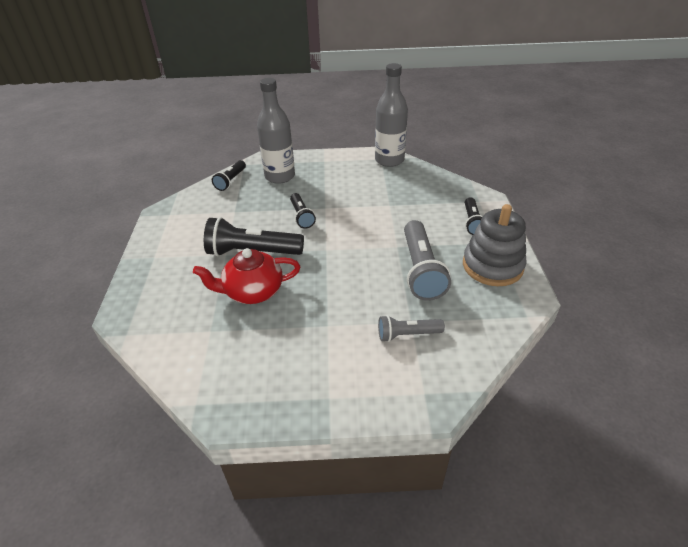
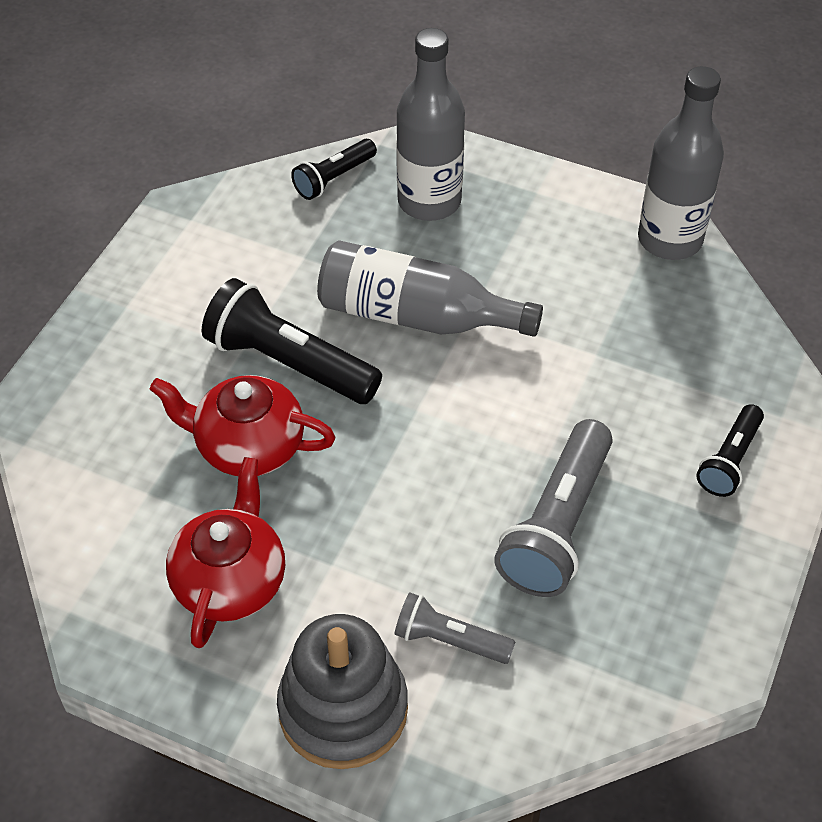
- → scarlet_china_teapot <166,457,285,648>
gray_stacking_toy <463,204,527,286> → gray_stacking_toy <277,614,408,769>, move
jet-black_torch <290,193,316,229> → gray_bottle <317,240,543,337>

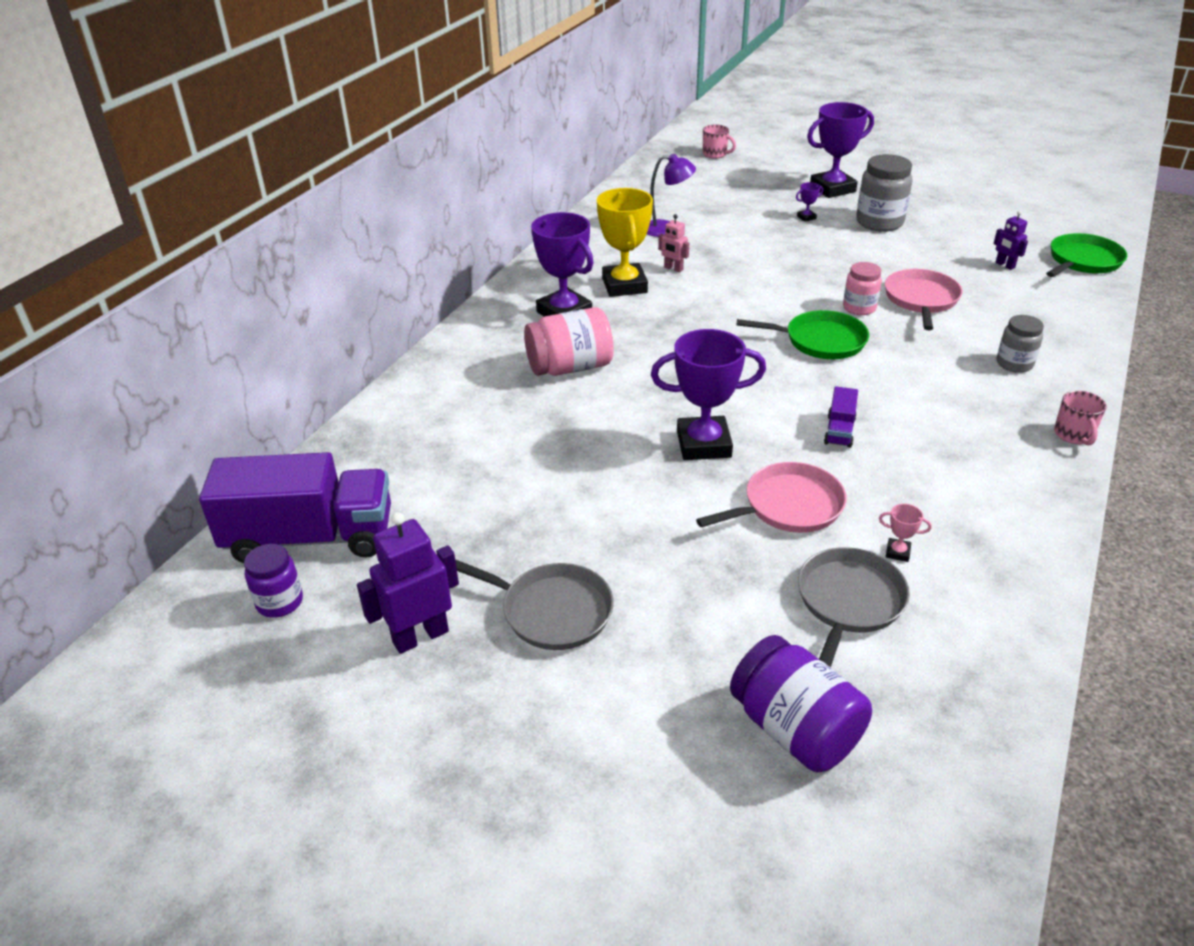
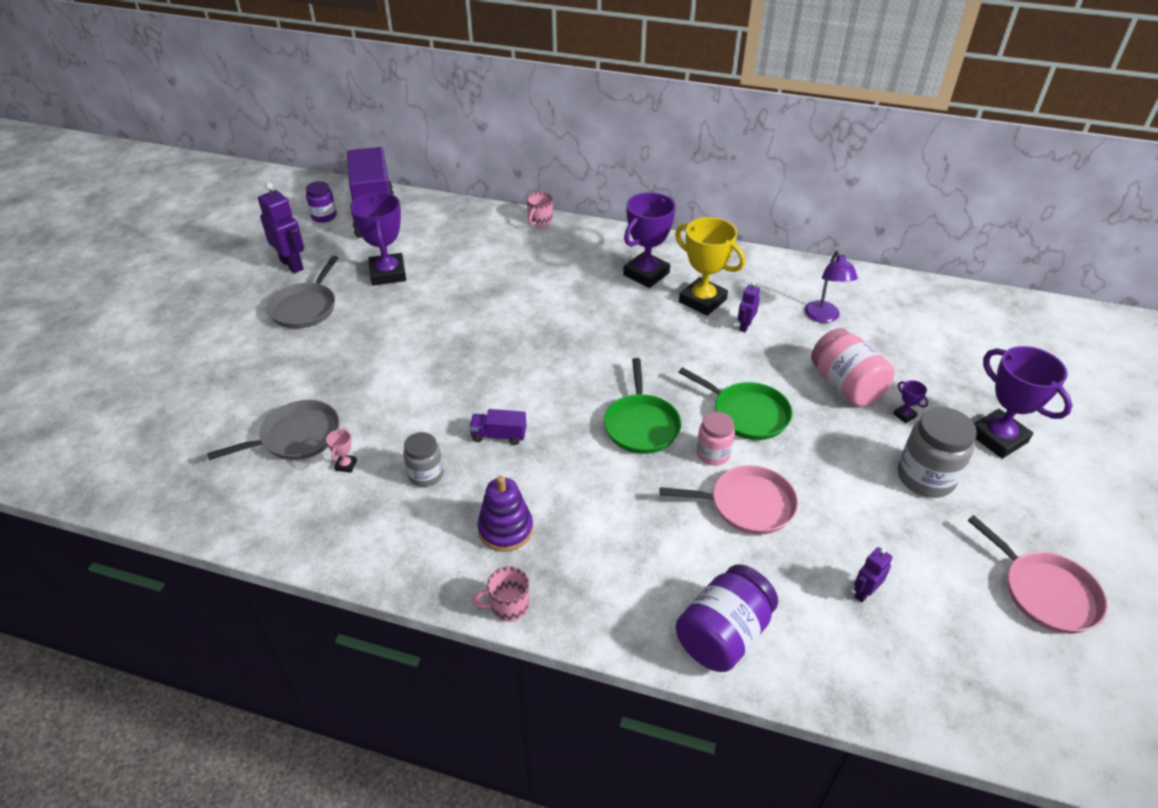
- → royal_purple_stacking_toy <477,476,533,552>
rose-pink_jar <524,307,614,376> → rose-pink_jar <811,328,895,406>, move
royal_purple_award_cup <651,329,766,460> → royal_purple_award_cup <350,192,406,286>, move
rose-pink_frying_pan <696,462,847,533> → rose-pink_frying_pan <968,515,1108,634>, move
rose-pink_tea_mug <703,125,736,158> → rose-pink_tea_mug <527,192,553,227>, move
royal_purple_jar <730,635,872,772> → royal_purple_jar <676,564,778,672>, move
gray_jar <997,315,1044,373> → gray_jar <403,432,443,487>, move
emerald_frying_pan <1046,233,1127,277> → emerald_frying_pan <678,367,792,440>, move
rose-pink_robot_figure <658,214,689,273> → royal_purple_robot_figure <737,281,760,332>
yellow_award_cup <597,188,653,297> → yellow_award_cup <675,217,745,316>, 60 degrees clockwise
gray_frying_pan <798,547,910,667> → gray_frying_pan <207,400,340,460>, 45 degrees counterclockwise

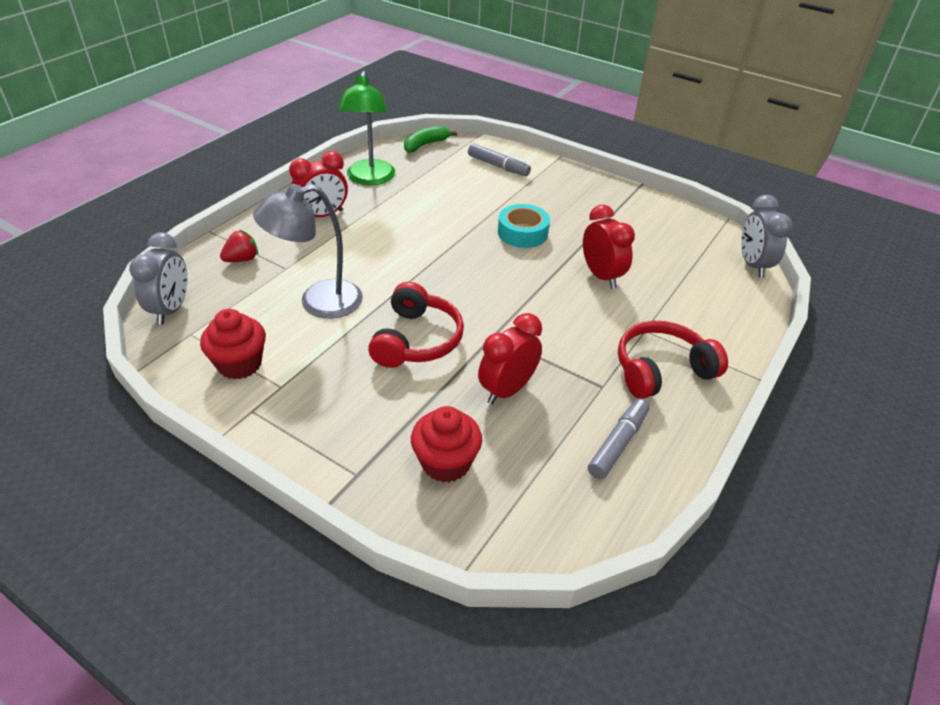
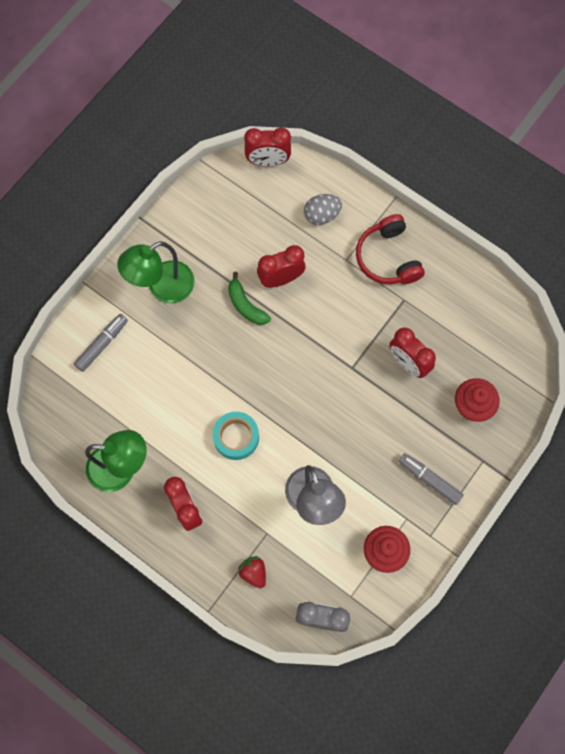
scarlet_headphones <368,282,464,368> → -
- → emerald_reading_lamp <117,241,195,303>
- → gray_toy_egg <304,194,342,225>
emerald_toy_banana <404,126,458,153> → emerald_toy_banana <228,272,271,325>, move
turquoise_tape <498,204,550,248> → turquoise_tape <212,412,259,460>, move
gray_marker_pen <588,399,650,479> → gray_marker_pen <398,453,464,505>, move
gray_alarm_clock <741,194,792,277> → scarlet_alarm_clock <244,128,291,166>

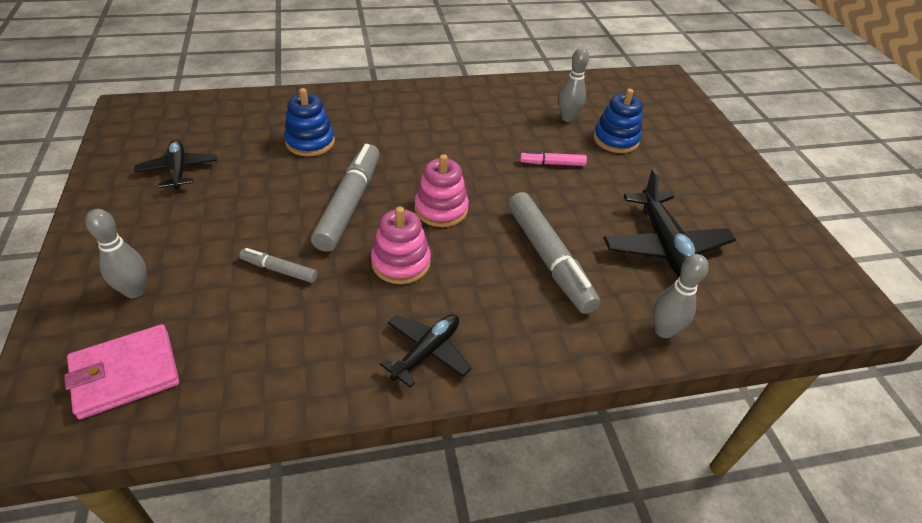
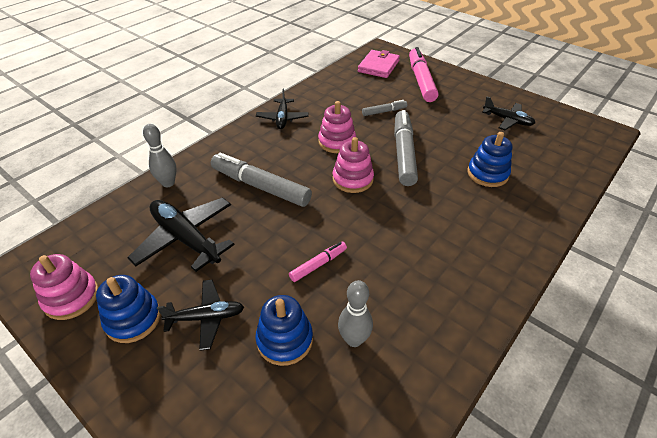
- → rose-pink_stacking_toy <30,254,99,320>
- → cobalt_stacking_toy <96,275,161,343>
- → jet-black_plane <157,280,244,351>
gray_skittle <85,209,147,298> → rose-pink_marker_pen <409,47,438,102>
gray_marker_pen <311,144,380,252> → gray_marker_pen <394,110,418,186>, 150 degrees counterclockwise

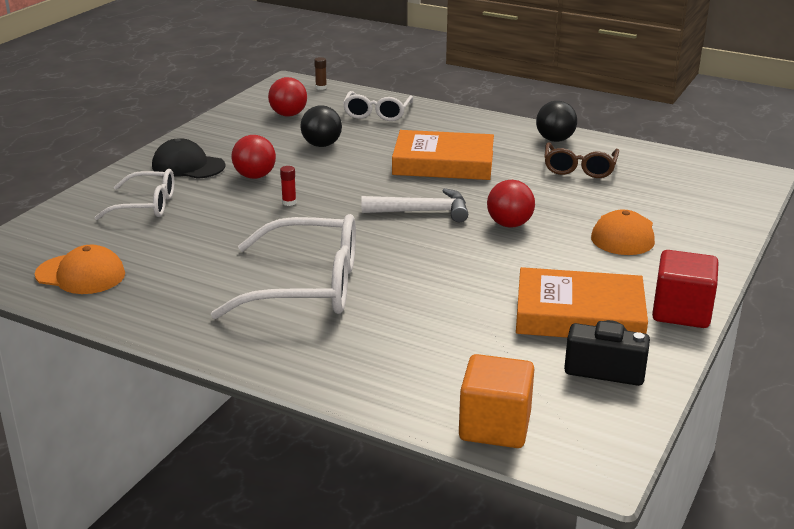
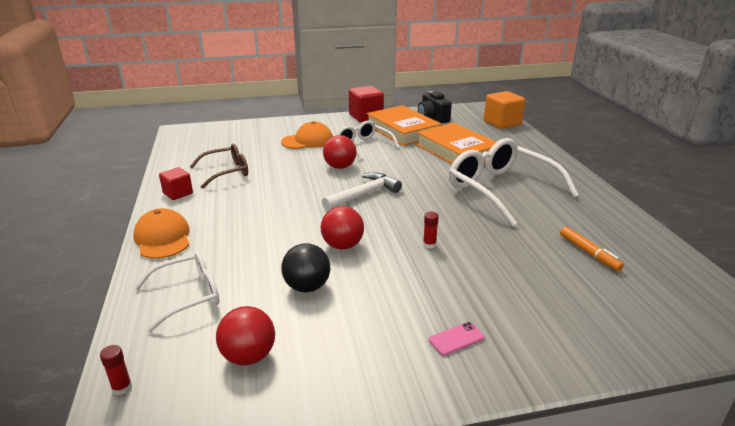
- → orange_marker_pen <560,227,624,271>
orange_cap <35,245,125,294> → orange_cap <133,208,190,259>, move
white_glasses <94,169,174,220> → white_glasses <337,121,400,160>, move
scarlet_play_ball <231,135,276,179> → scarlet_play_ball <321,206,364,250>, move
orange_book <392,130,494,180> → orange_book <416,123,496,164>, move
jet-black_cap <152,138,226,179> → rose-pink_phone <429,322,484,356>
jet-black_play_ball <536,101,577,142> → scarlet_block <159,167,193,200>
brown_glue_stick <314,57,327,90> → scarlet_glue_stick <100,345,132,395>
white_carpenter's_hammer <362,188,468,222> → white_carpenter's_hammer <322,172,402,211>, 90 degrees clockwise

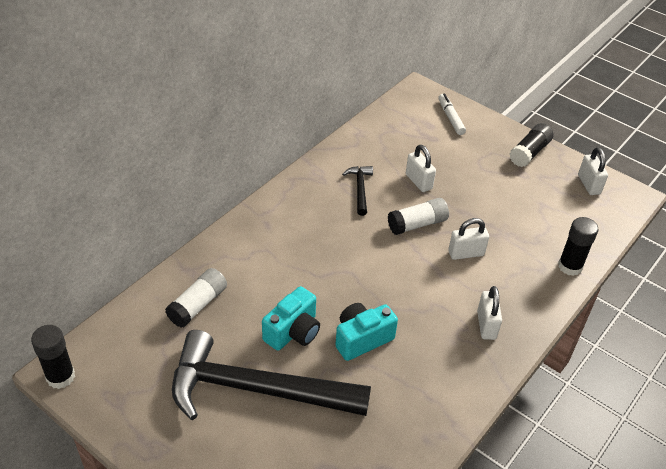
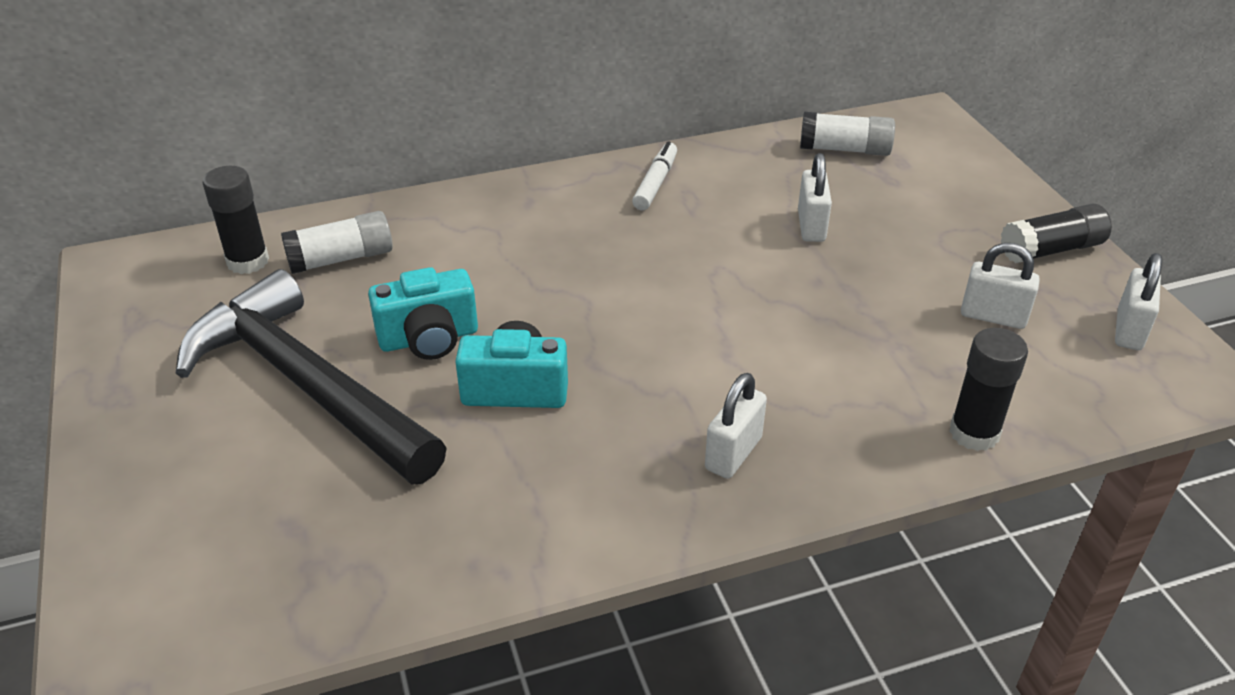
jet-black_carpenter's_hammer <342,166,373,216> → -
jet-black_glue_stick <31,325,75,389> → jet-black_glue_stick <203,166,269,274>, move
white_glue_stick <388,198,449,235> → white_glue_stick <800,112,895,156>, move
white_marker_pen <438,94,466,135> → white_marker_pen <632,141,677,210>, move
white_lock <448,218,489,260> → white_lock <961,243,1040,329>, move

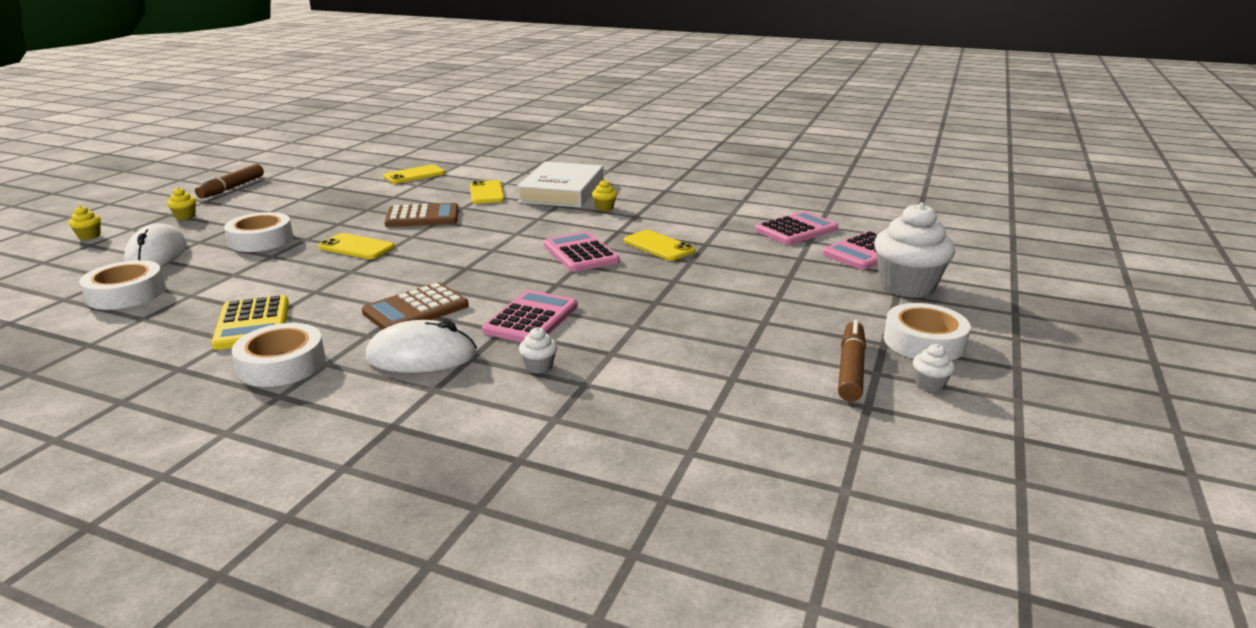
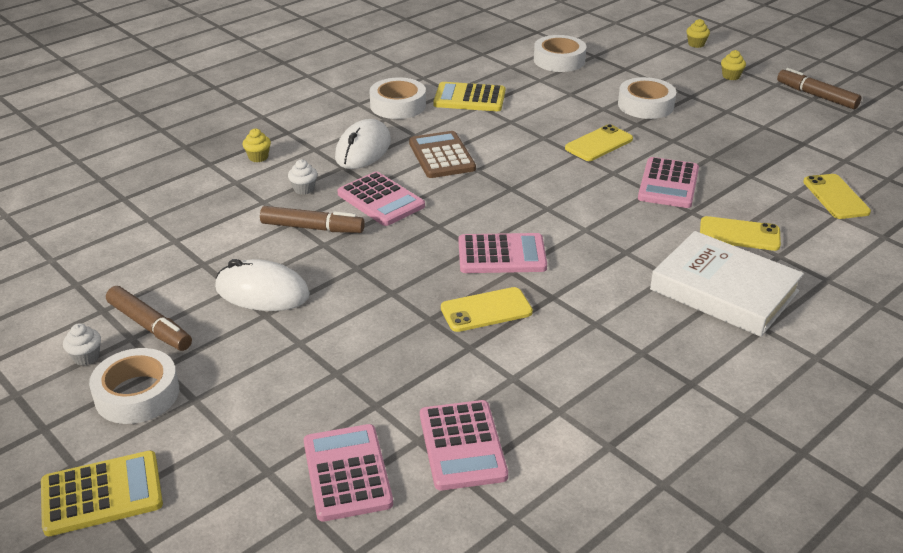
white_muffin <874,202,955,298> → -
- → yellow_adding_machine <41,451,163,536>
- → brown_marker_pen <260,206,365,233>
white_PC_mouse <124,223,187,267> → white_PC_mouse <215,259,310,311>, move
yellow_muffin <592,180,617,211> → yellow_muffin <243,129,271,162>, move
brown_adding_machine <384,203,459,227> → rose-pink_adding_machine <638,157,699,208>

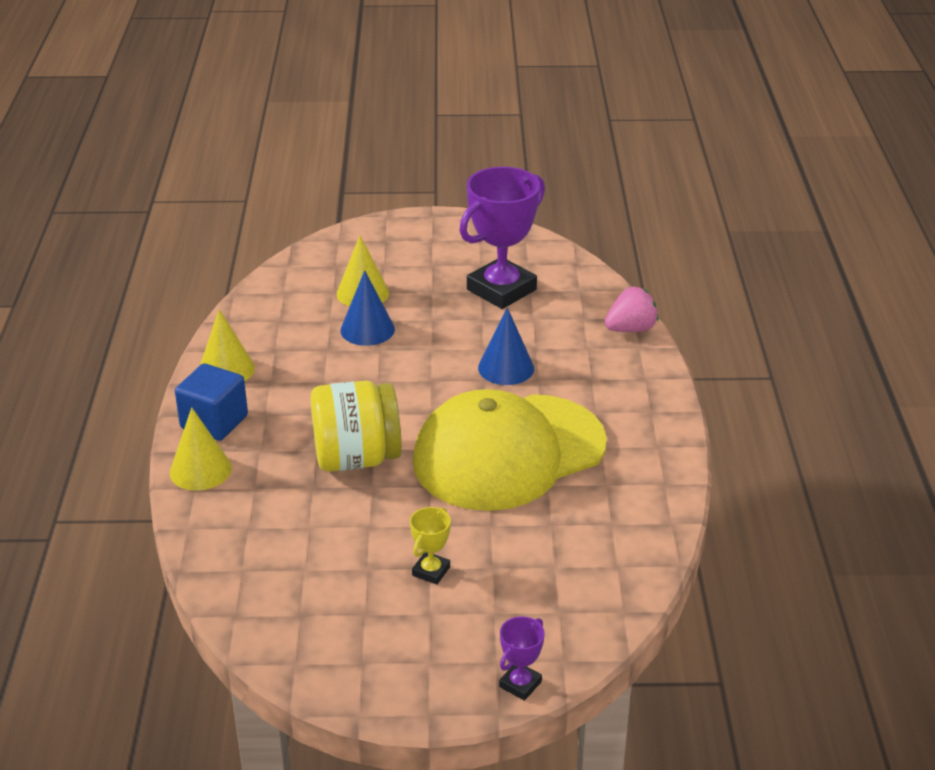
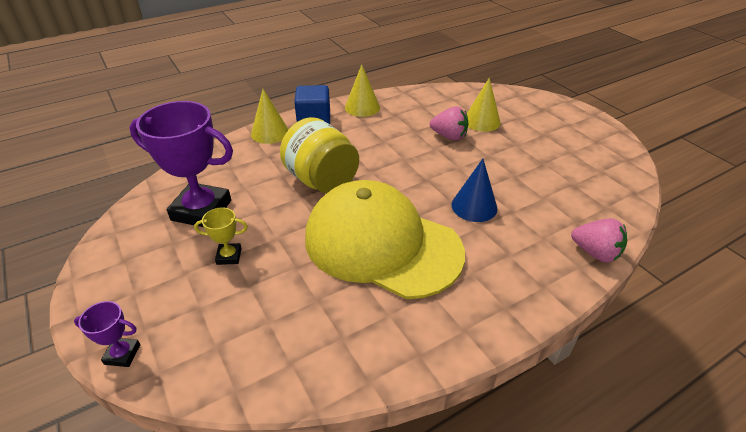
royal_purple_award_cup <459,167,545,309> → royal_purple_award_cup <130,101,233,227>, move
cobalt_cone <340,270,395,346> → rose-pink_berry <430,107,469,141>

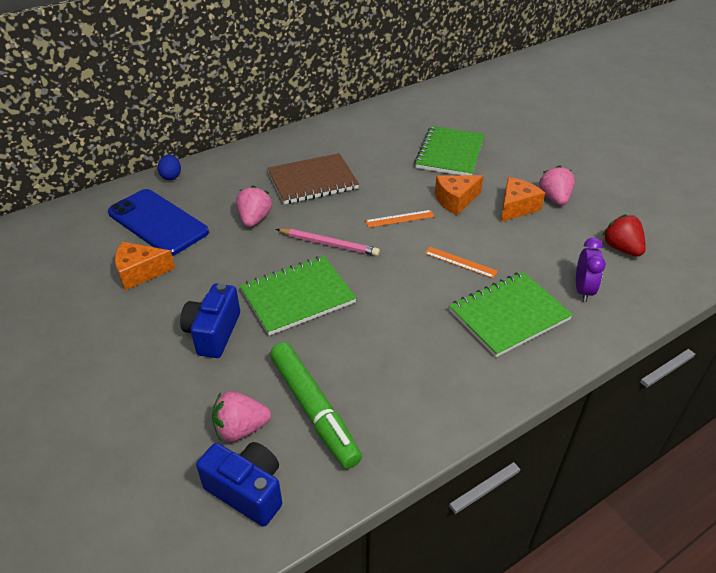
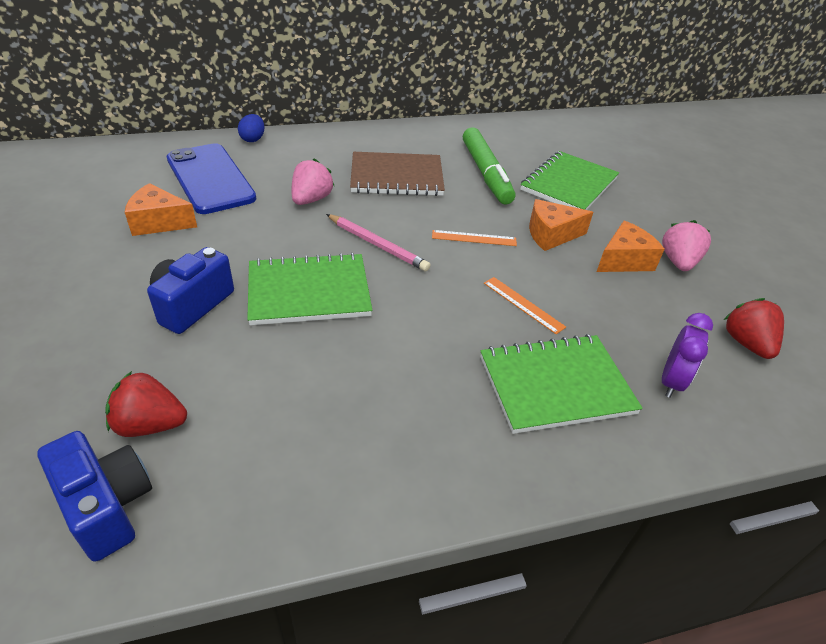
emerald_marker_pen <270,342,362,469> → emerald_marker_pen <463,127,515,205>, move
rose-pink_berry <212,391,271,442> → scarlet_berry <105,371,187,437>

